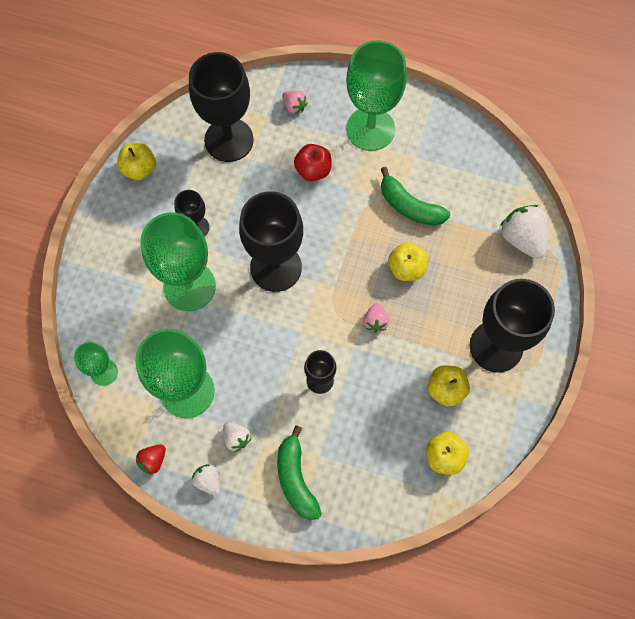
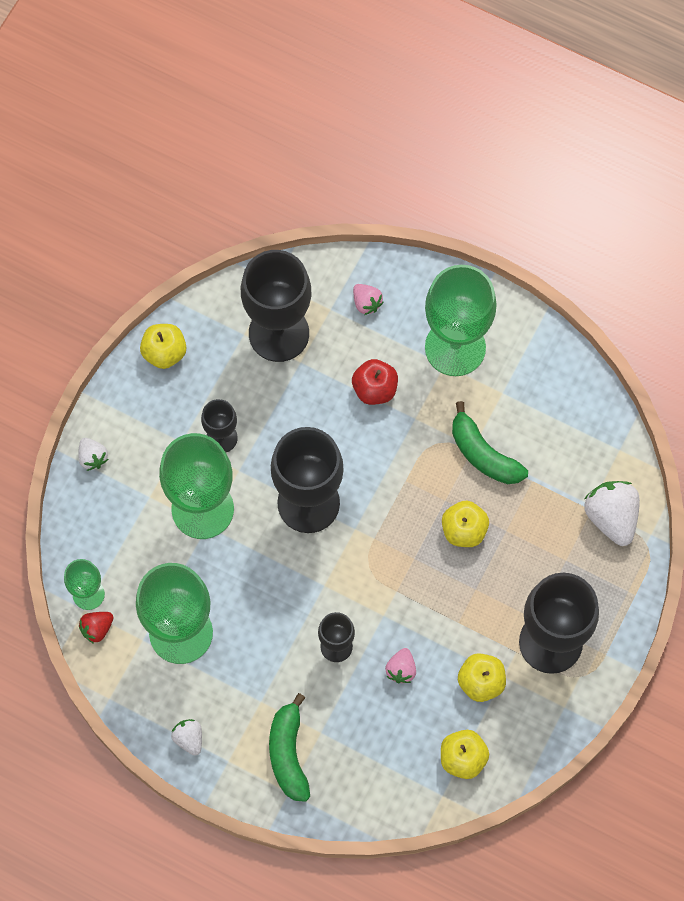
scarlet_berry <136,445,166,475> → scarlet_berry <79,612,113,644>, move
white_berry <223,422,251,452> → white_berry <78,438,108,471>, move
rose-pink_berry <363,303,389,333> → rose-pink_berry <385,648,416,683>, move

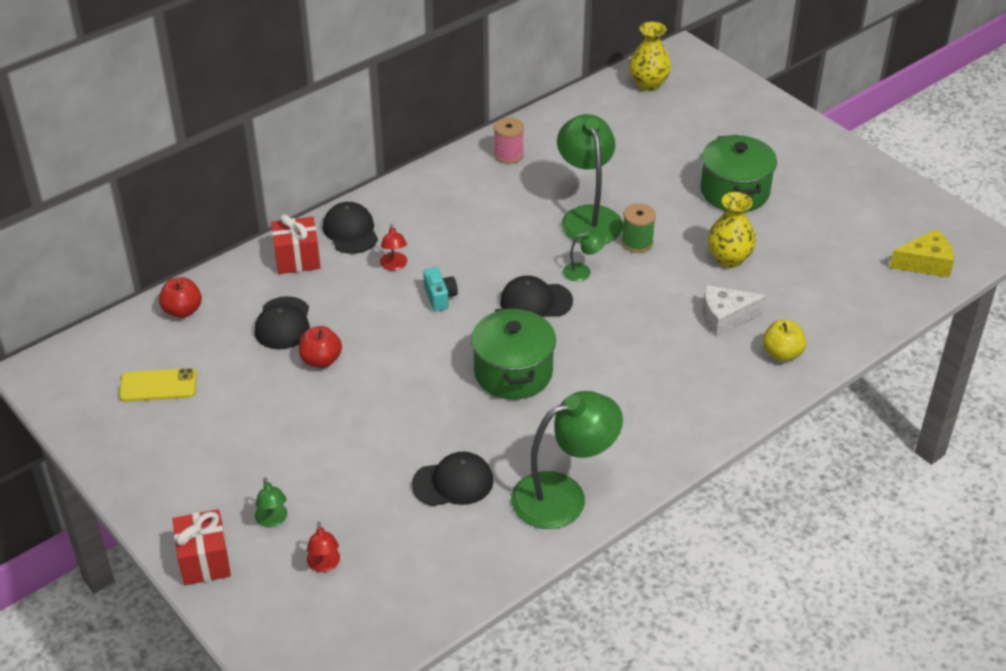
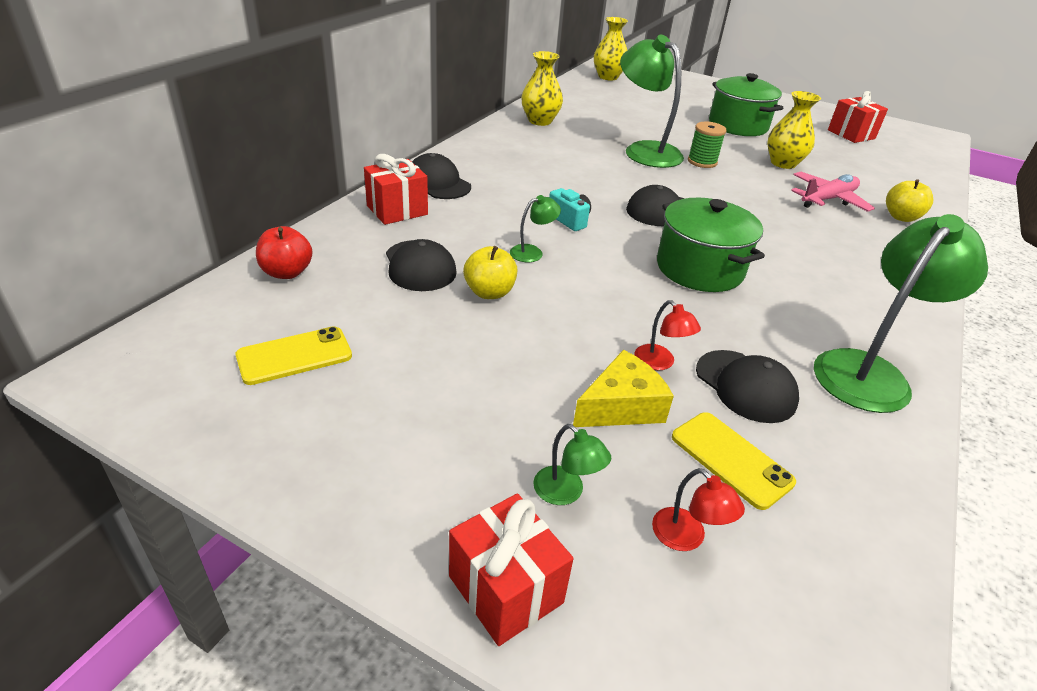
- → yellow_phone <672,412,796,510>
- → scarlet_wrapped_gift <828,91,888,143>
scarlet_reading_lamp <380,224,407,270> → scarlet_reading_lamp <635,300,701,370>, move
emerald_reading_lamp <563,231,605,281> → emerald_reading_lamp <510,195,561,262>, move
yellow_cheese <889,229,954,278> → yellow_cheese <573,350,674,427>, move
rose-pink_spool <494,117,524,164> → yellow_vase <521,51,563,126>
white_cheese <702,285,766,336> → rose-pink_plane <791,172,875,212>
scarlet_toy_apple <299,326,342,368> → yellow_toy_apple <463,246,517,299>
jet-black_cap <412,451,493,506> → jet-black_cap <696,350,799,423>, 90 degrees clockwise

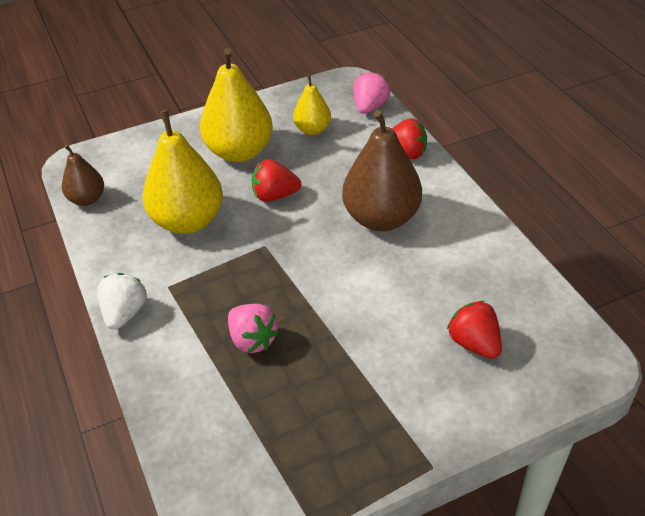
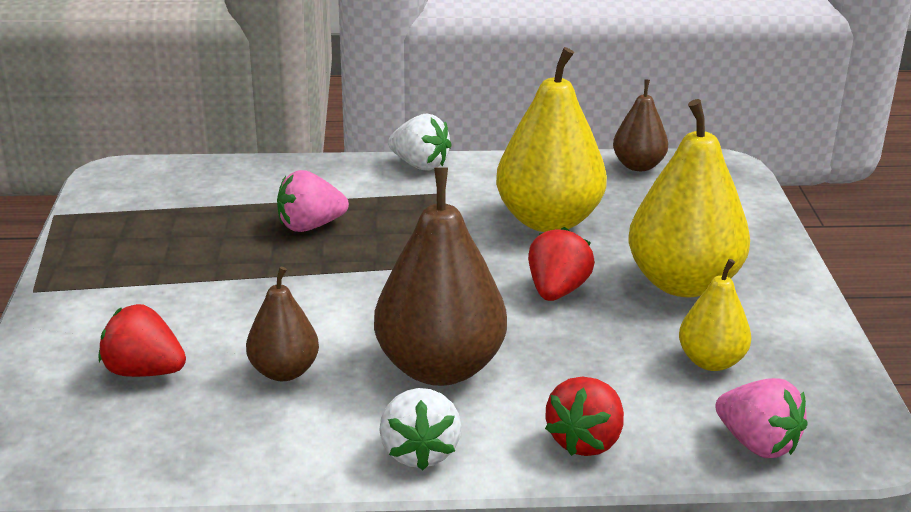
- → brown_pear <246,267,319,381>
- → white_berry <379,388,462,470>
scarlet_berry <447,301,502,359> → scarlet_berry <99,304,186,377>, 150 degrees counterclockwise

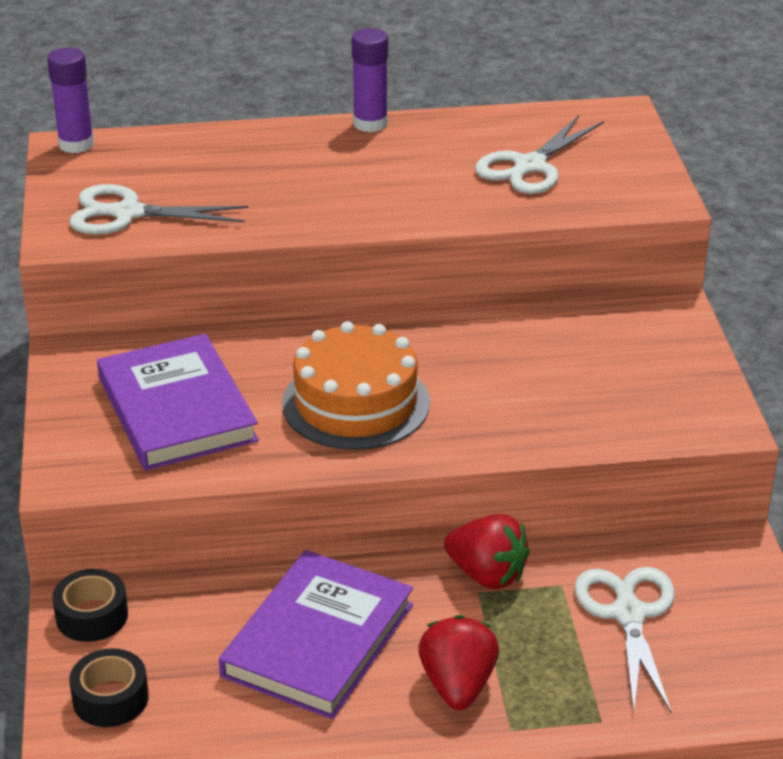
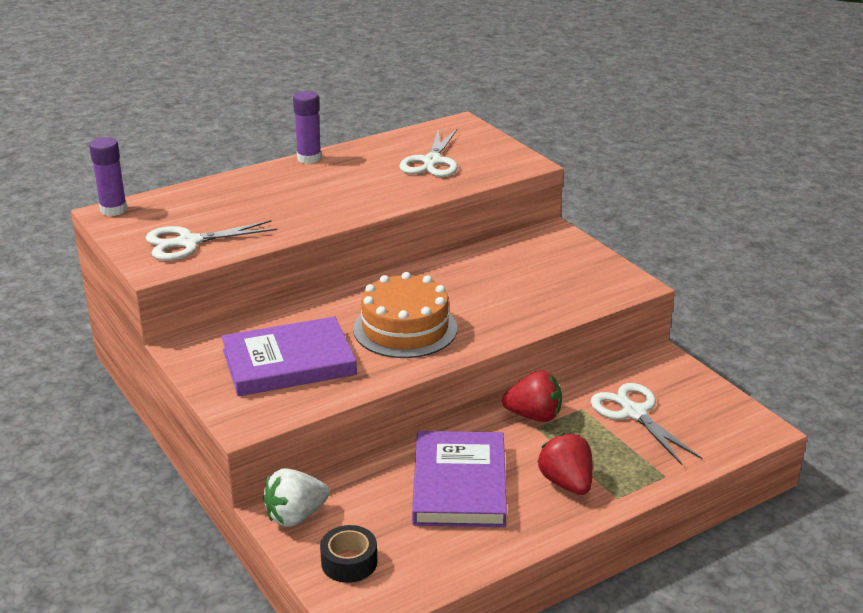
jet-black_tape <53,569,128,642> → white_berry <263,468,329,527>
royal_purple_book <97,334,259,471> → royal_purple_book <221,316,357,396>, 60 degrees counterclockwise

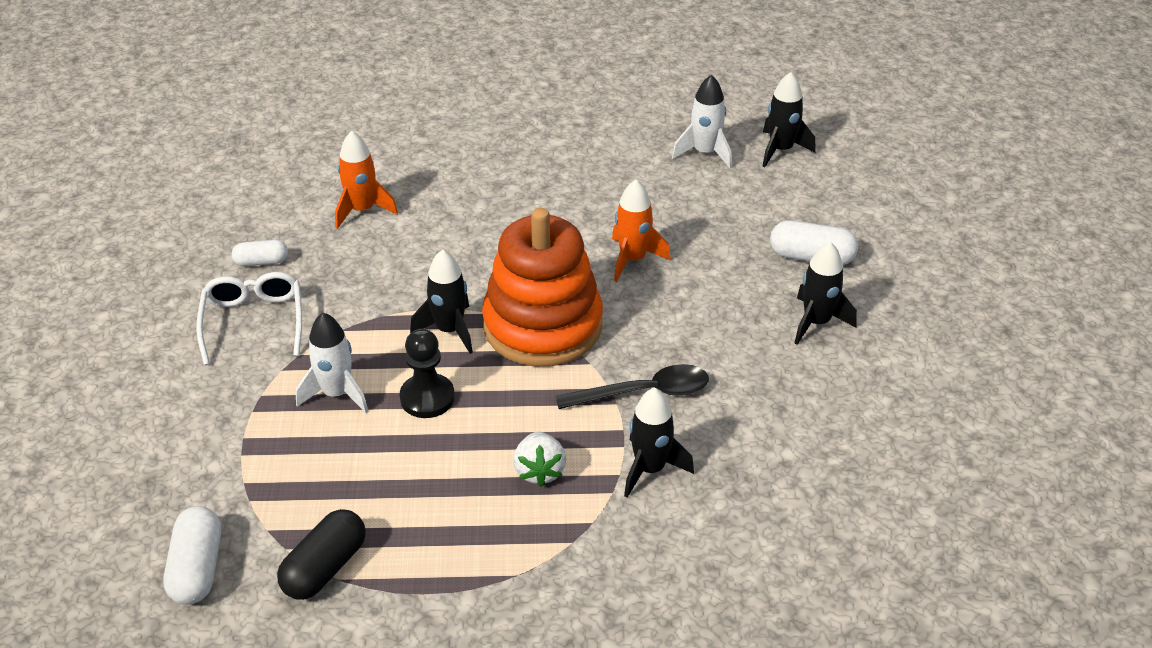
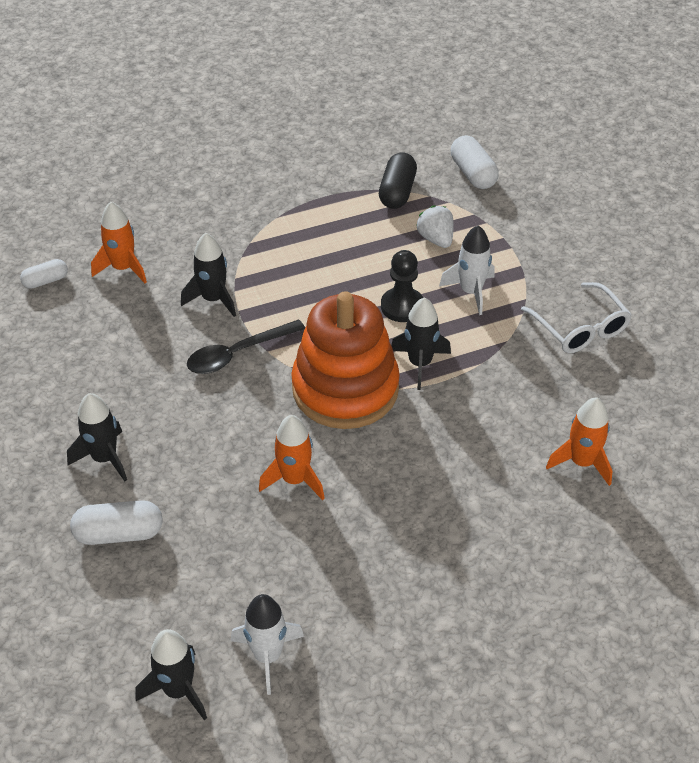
- → orange_spaceship <91,202,147,283>
white_pill_shape <232,240,288,266> → white_pill_shape <20,259,68,289>, move
white_berry <513,432,566,487> → white_berry <416,205,454,248>, move

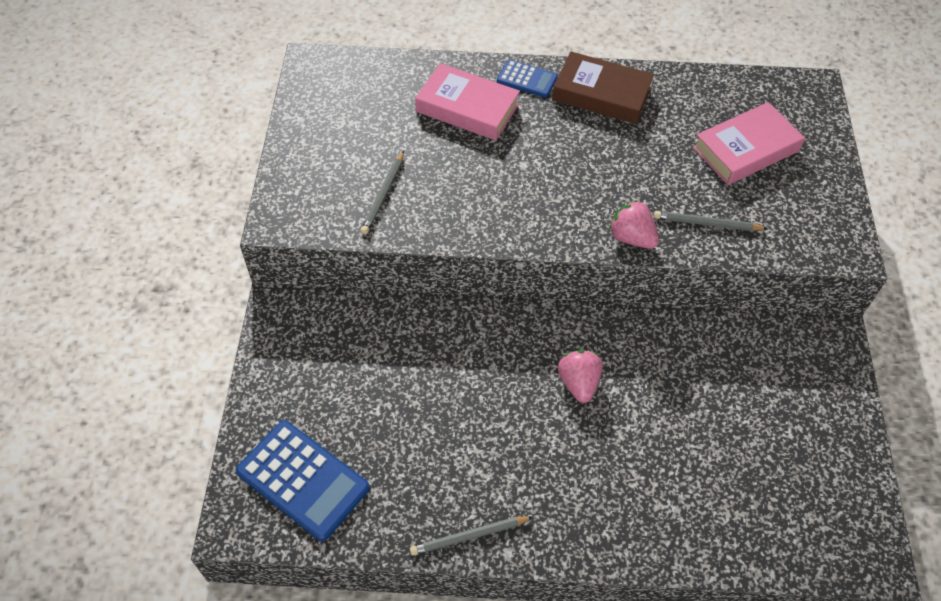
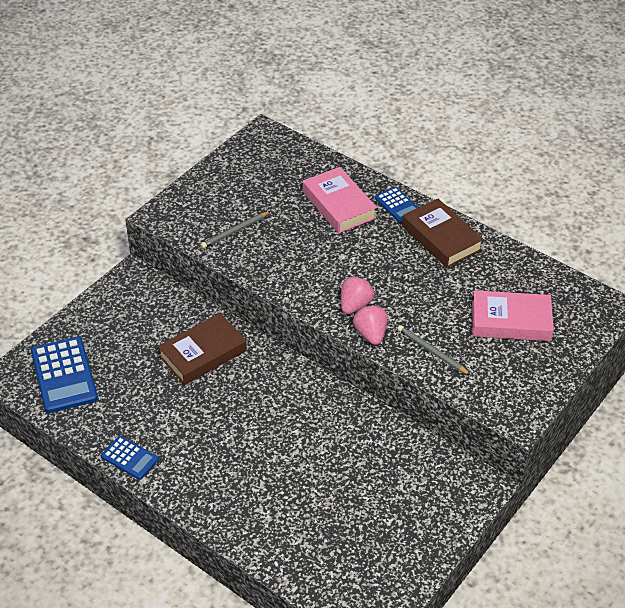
- → brown_book <158,313,247,385>
rose-pink_berry <558,350,603,403> → rose-pink_berry <341,276,374,314>, move
gray_lead_pencil <410,516,533,556> → cobalt_adding_machine <101,436,159,480>

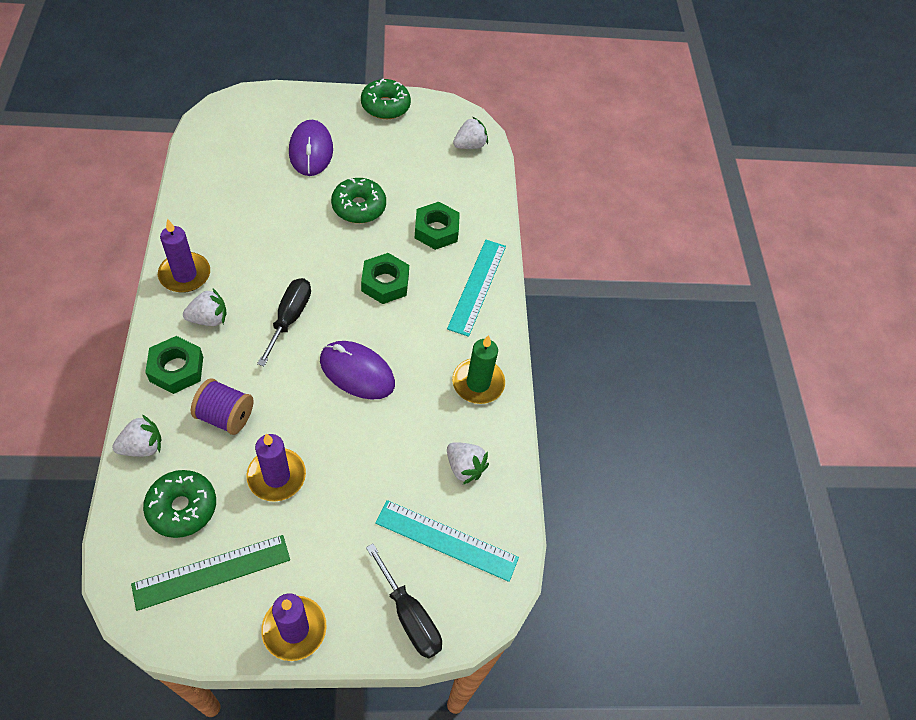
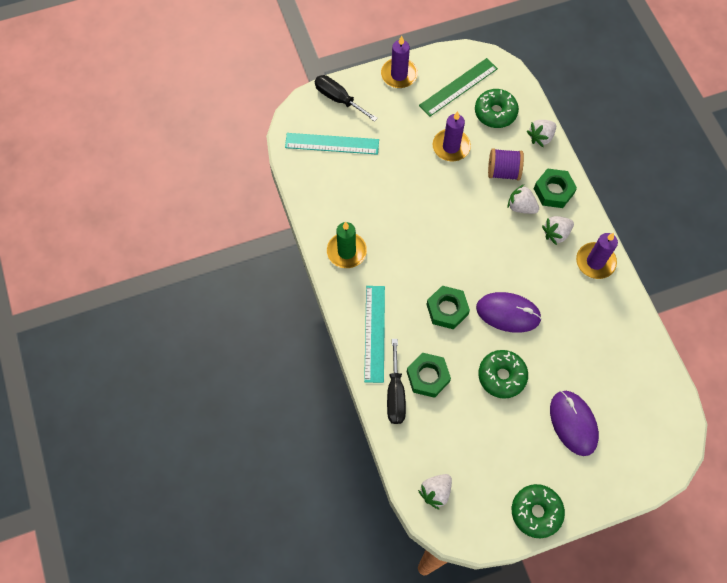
jet-black_screwdriver <257,278,311,366> → jet-black_screwdriver <387,339,406,424>, move
royal_purple_PC_mouse <320,341,395,400> → royal_purple_PC_mouse <476,292,542,333>, move
white_berry <447,442,489,484> → white_berry <508,185,539,214>, move

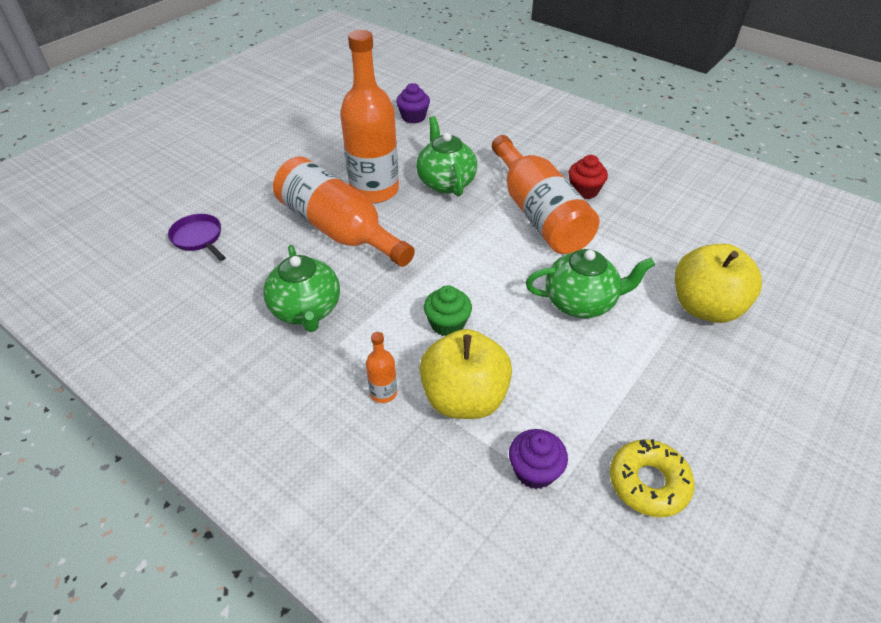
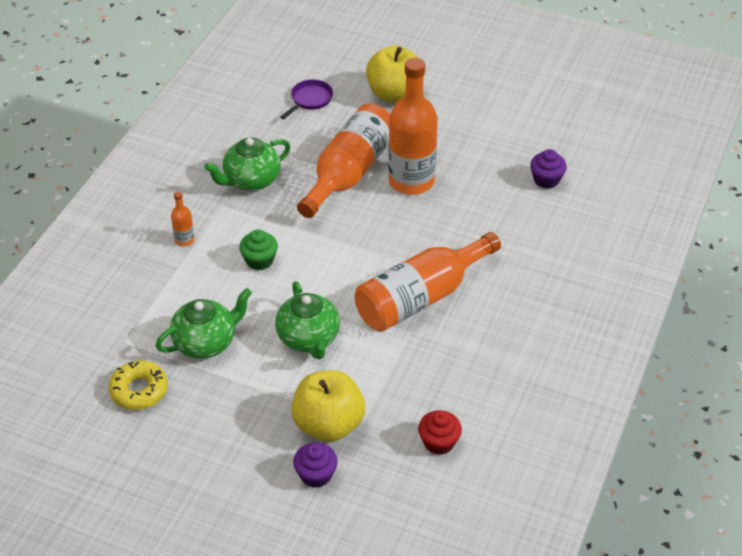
emerald_china_teapot <416,116,477,196> → emerald_china_teapot <156,288,252,359>, move
yellow_toy_apple <419,329,512,419> → yellow_toy_apple <366,45,424,103>, move
royal_purple_muffin <509,429,568,489> → royal_purple_muffin <293,442,338,488>, move
scarlet_muffin <569,155,608,199> → scarlet_muffin <418,410,462,455>, move

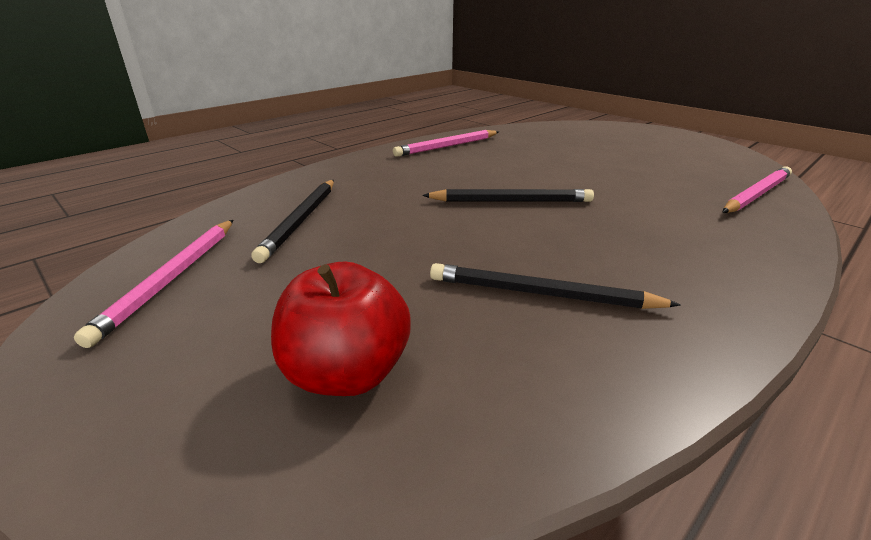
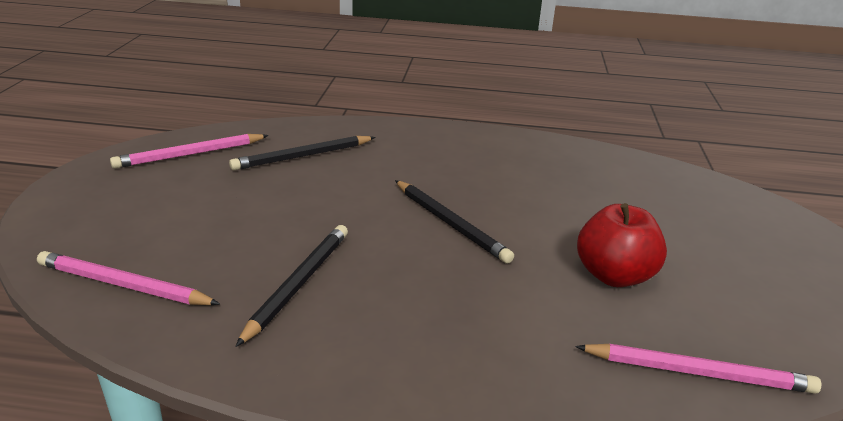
scarlet_toy_apple <271,261,411,396> → scarlet_toy_apple <577,203,667,287>, move
rose-pink_lead_pencil <393,130,499,157> → rose-pink_lead_pencil <37,251,220,305>, move
jet-black_lead_pencil <430,263,681,309> → jet-black_lead_pencil <235,225,348,347>, 45 degrees clockwise

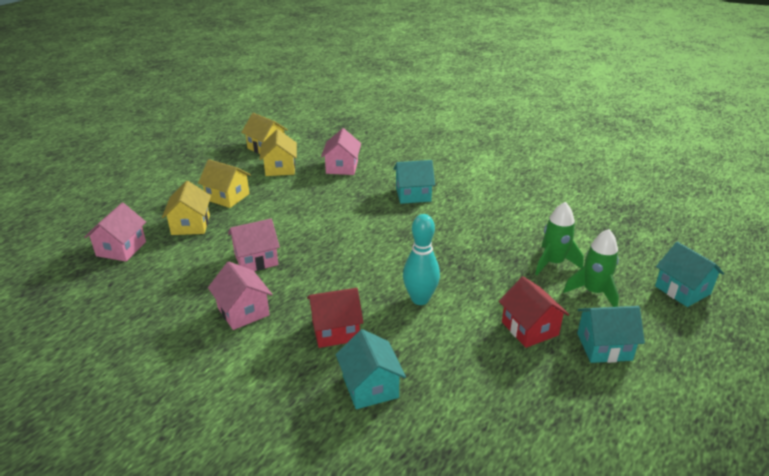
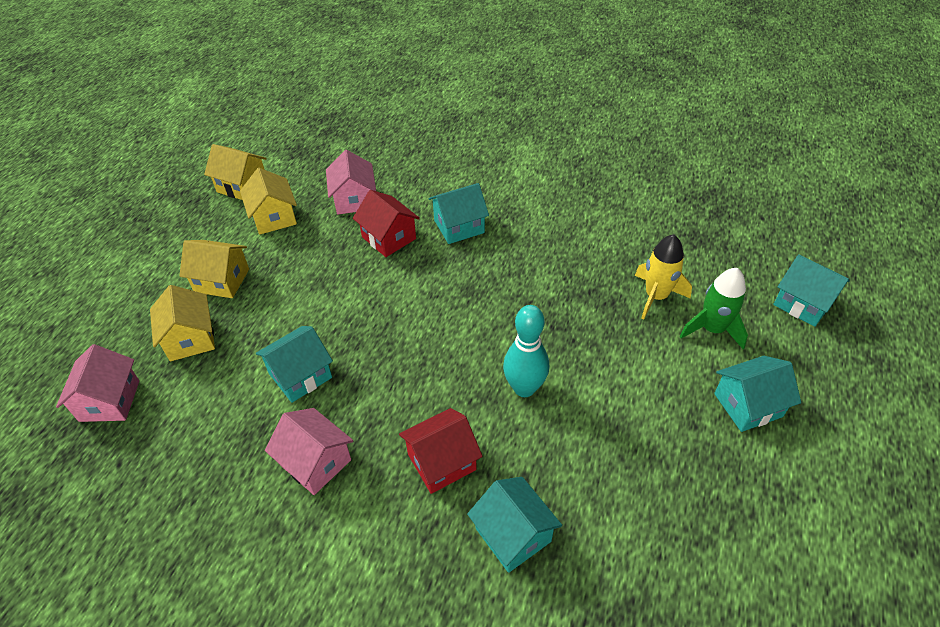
scarlet_toy_house <499,276,569,348> → scarlet_toy_house <353,190,420,257>, move
rose-pink_toy_house <228,219,280,271> → turquoise_toy_house <256,326,333,403>
emerald_spaceship <535,202,584,275> → yellow_spaceship <635,234,692,319>

